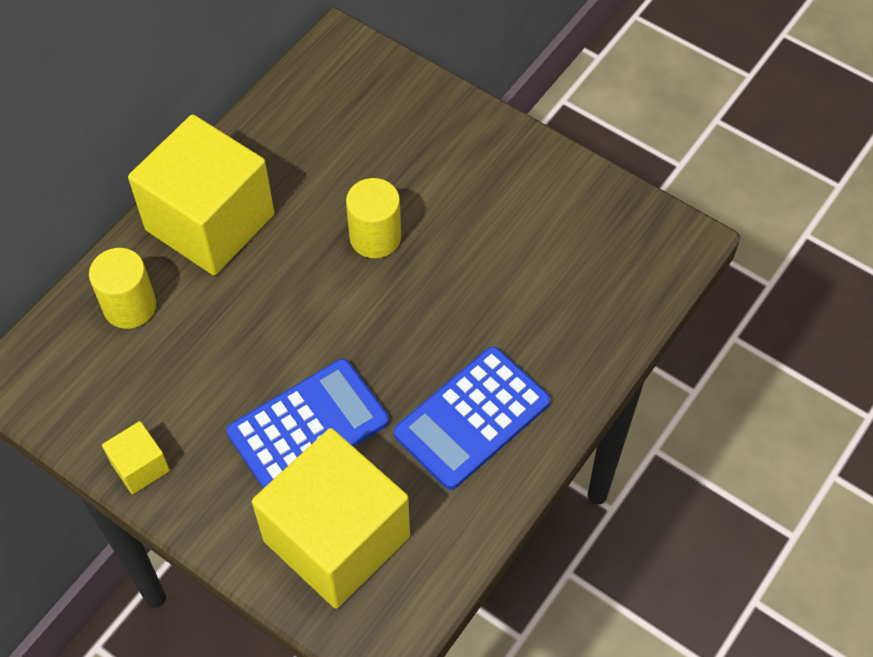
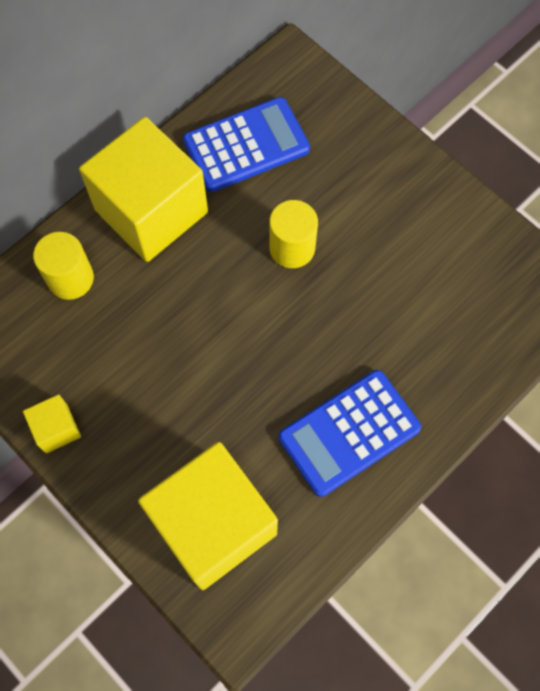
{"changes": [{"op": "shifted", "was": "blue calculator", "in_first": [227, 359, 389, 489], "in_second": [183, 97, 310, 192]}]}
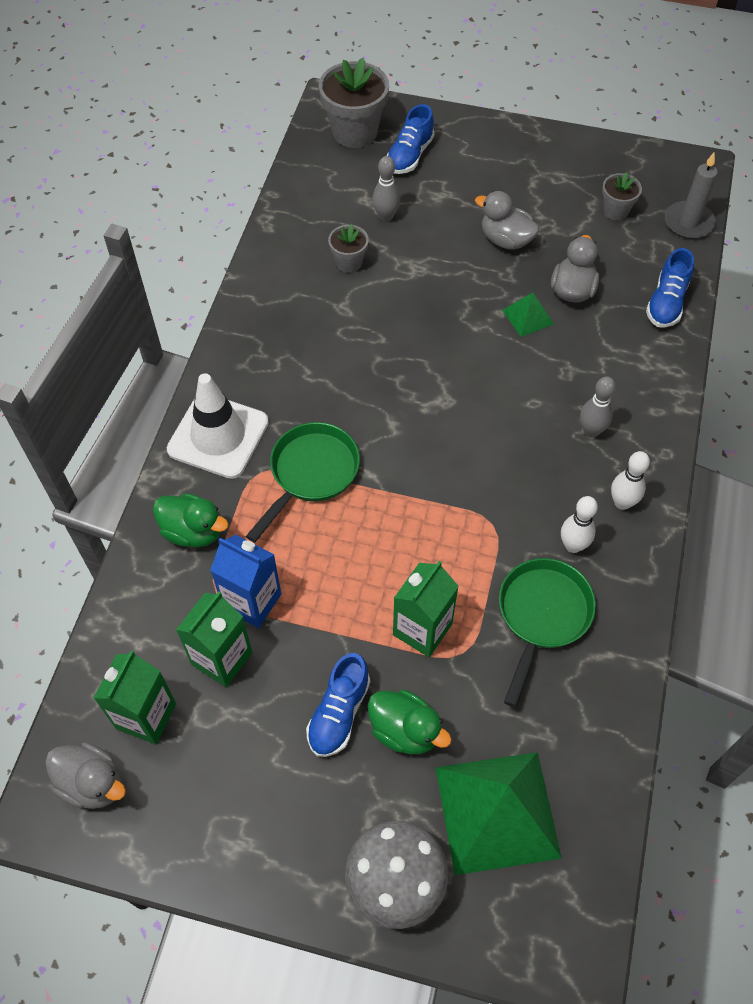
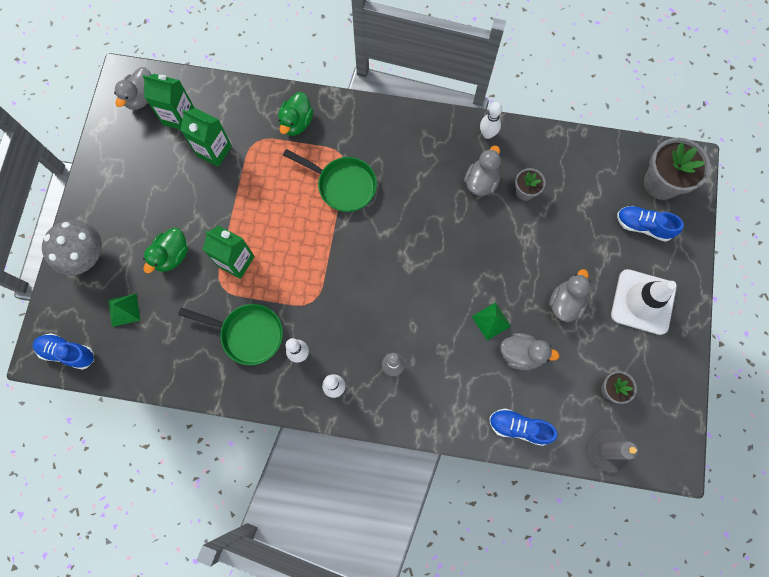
{"changes": [{"op": "gone", "was": "grey bowling pin", "in_first": [372, 156, 400, 222]}, {"op": "shifted", "was": "white traffic cone", "in_first": [167, 373, 269, 479], "in_second": [611, 269, 677, 335]}, {"op": "gone", "was": "blue carton", "in_first": [210, 535, 281, 628]}, {"op": "shifted", "was": "blue shoe", "in_first": [306, 653, 370, 757], "in_second": [33, 333, 94, 370]}, {"op": "scaled", "was": "green pyramid", "in_first": [436, 752, 562, 875], "in_second": [108, 294, 140, 327], "ratio": 0.46}, {"op": "new", "now": "white bowling pin", "in_second": [480, 102, 502, 139]}, {"op": "new", "now": "grey duck", "in_second": [464, 145, 501, 196]}]}
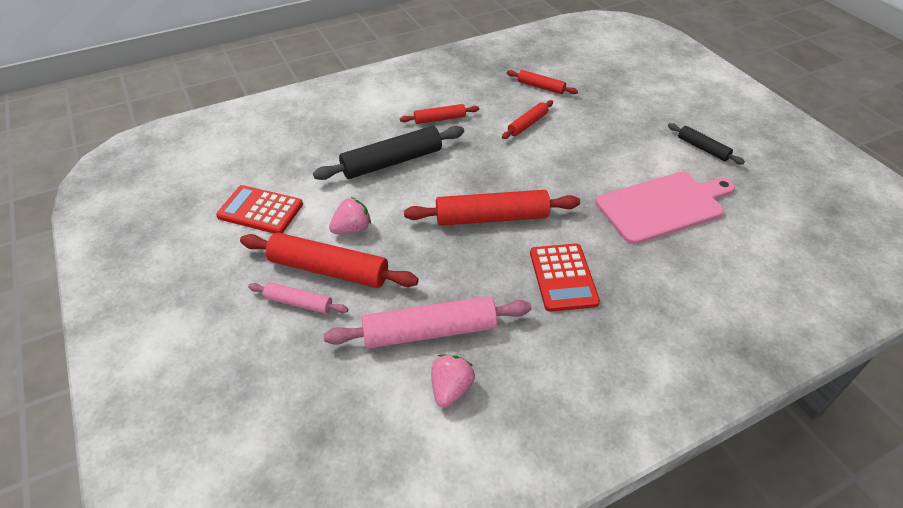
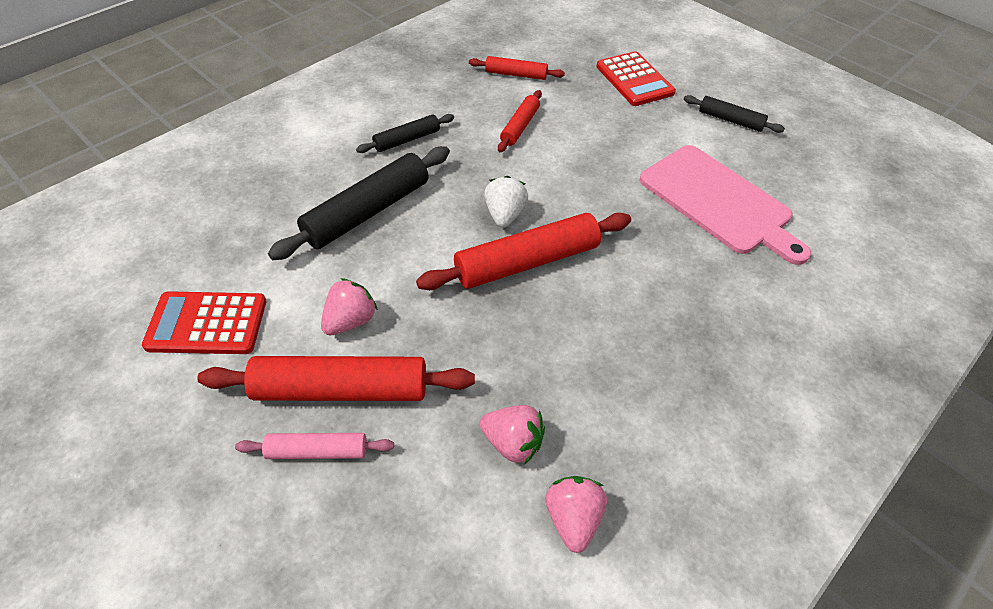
{"changes": [{"op": "repainted", "was": "red rolling pin", "now": "black rolling pin", "in_first": [400, 104, 479, 124], "in_second": [356, 114, 454, 153]}, {"op": "rotated", "was": "pink cutting board", "in_first": [596, 172, 735, 244], "in_second": [639, 145, 811, 265], "clockwise": 90}, {"op": "shifted", "was": "red calculator", "in_first": [530, 244, 600, 312], "in_second": [596, 51, 676, 106]}, {"op": "swapped", "was": "pink rolling pin", "now": "pink strawberry", "in_first": [324, 296, 532, 348], "in_second": [479, 405, 545, 465]}, {"op": "new", "now": "white strawberry", "in_second": [484, 176, 528, 228]}]}
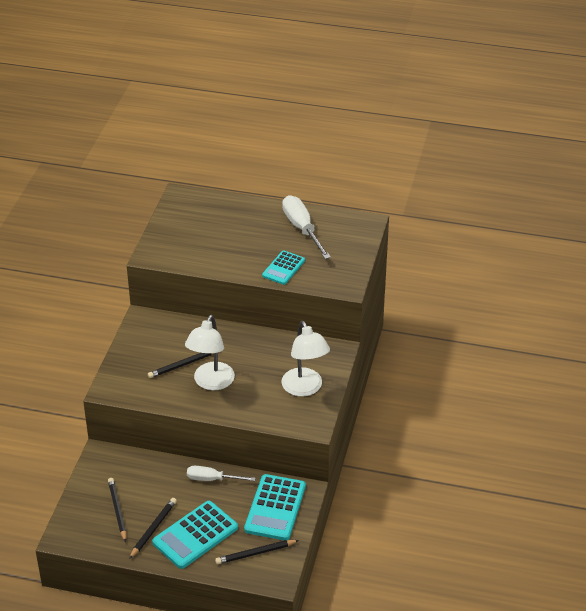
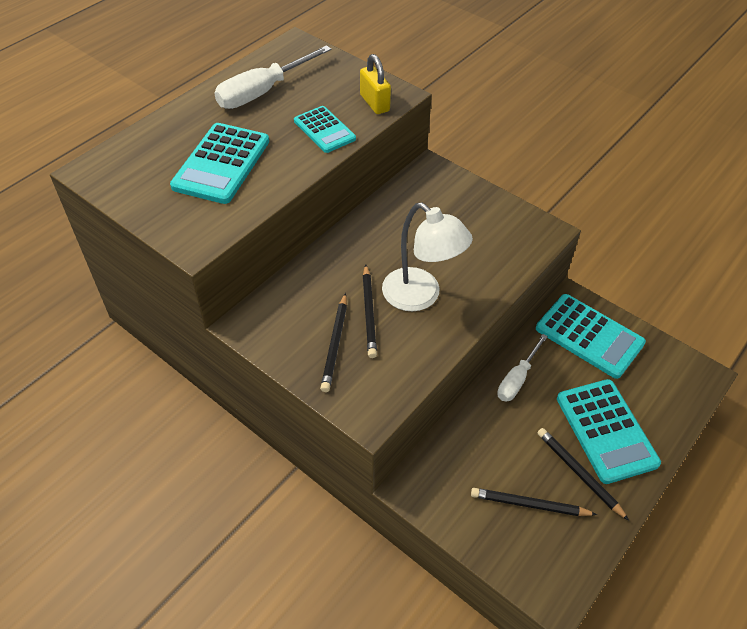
{"changes": [{"op": "rotated", "was": "white screwdriver", "in_first": [282, 195, 331, 259], "in_second": [214, 45, 332, 109], "clockwise": -45}, {"op": "gone", "was": "white lamp", "in_first": [281, 321, 330, 397]}, {"op": "shifted", "was": "black pencil", "in_first": [215, 540, 299, 564], "in_second": [320, 293, 347, 392]}, {"op": "new", "now": "yellow padlock", "in_second": [360, 54, 391, 114]}, {"op": "new", "now": "turquoise calculator", "in_second": [170, 123, 269, 204]}]}
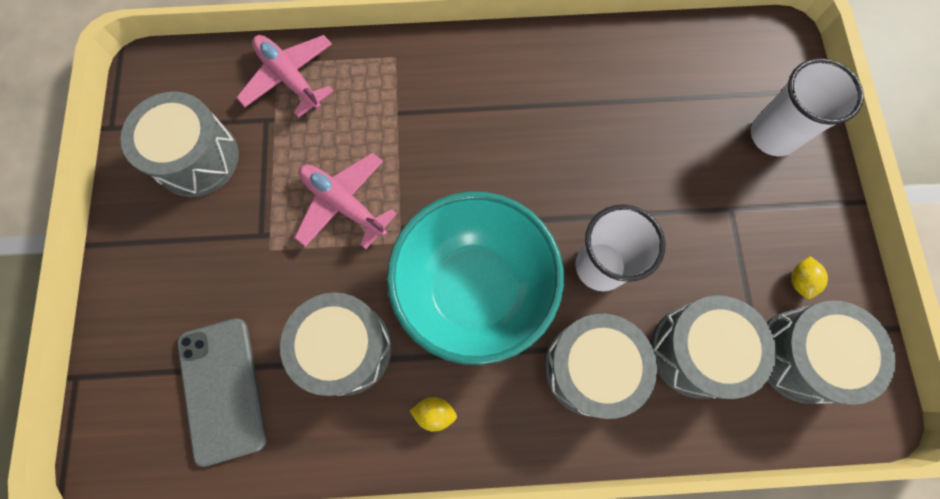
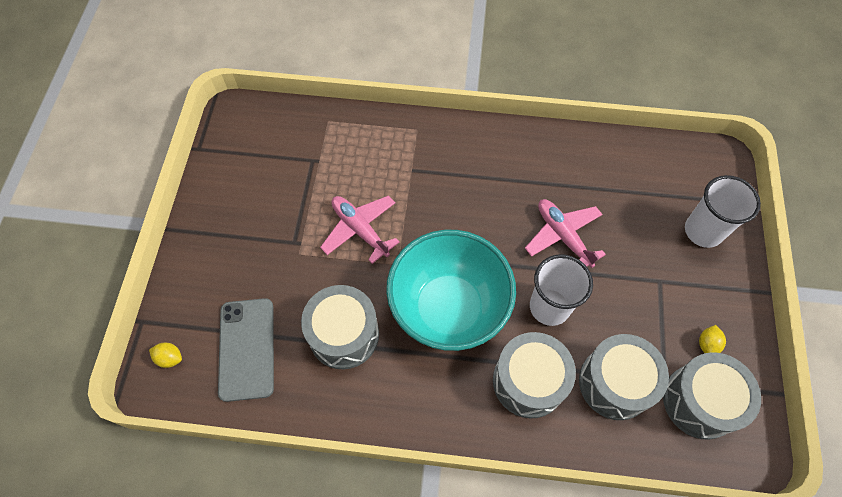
{"changes": [{"op": "shifted", "was": "pink plane", "in_first": [236, 35, 334, 118], "in_second": [525, 199, 606, 268]}, {"op": "gone", "was": "grey drum", "in_first": [121, 92, 239, 197]}, {"op": "shifted", "was": "yellow lemon", "in_first": [410, 397, 457, 432], "in_second": [149, 343, 182, 368]}]}
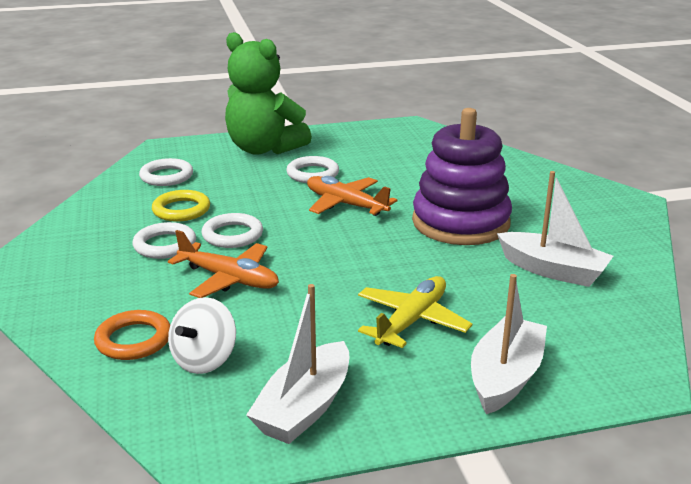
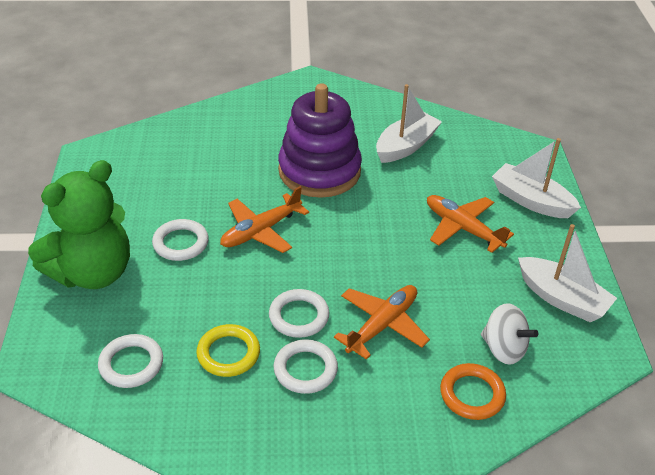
{"changes": [{"op": "repainted", "was": "yellow plane", "now": "orange plane", "in_first": [358, 276, 472, 348], "in_second": [427, 195, 514, 253]}]}
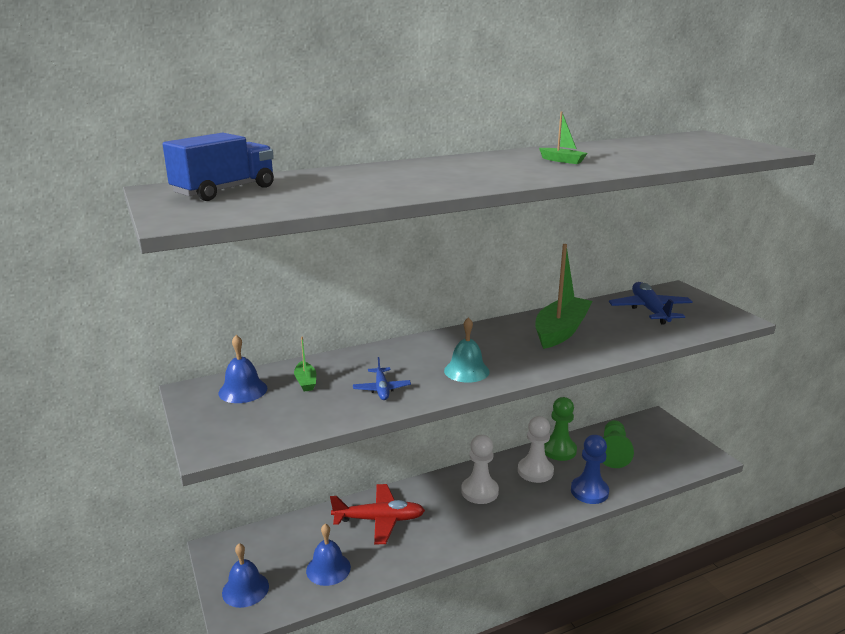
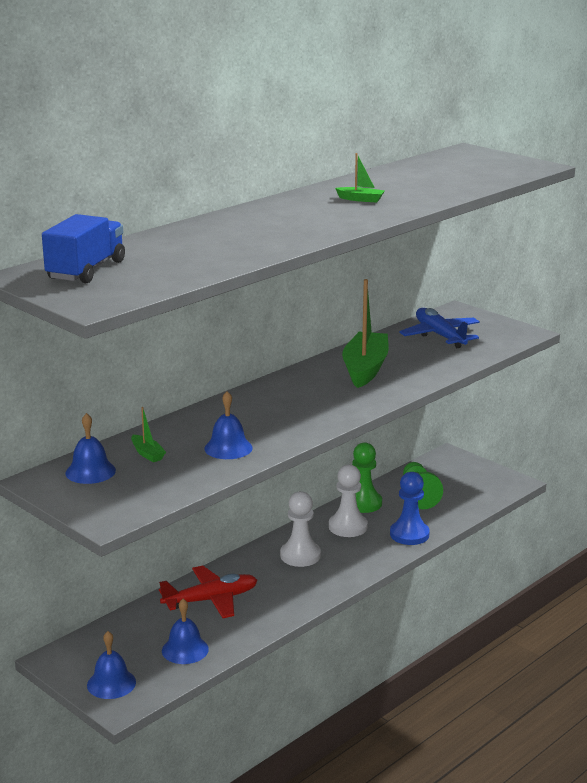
{"changes": [{"op": "gone", "was": "turquoise bell", "in_first": [444, 317, 490, 383]}, {"op": "swapped", "was": "blue plane", "now": "blue bell", "in_first": [353, 357, 411, 400], "in_second": [204, 391, 253, 459]}]}
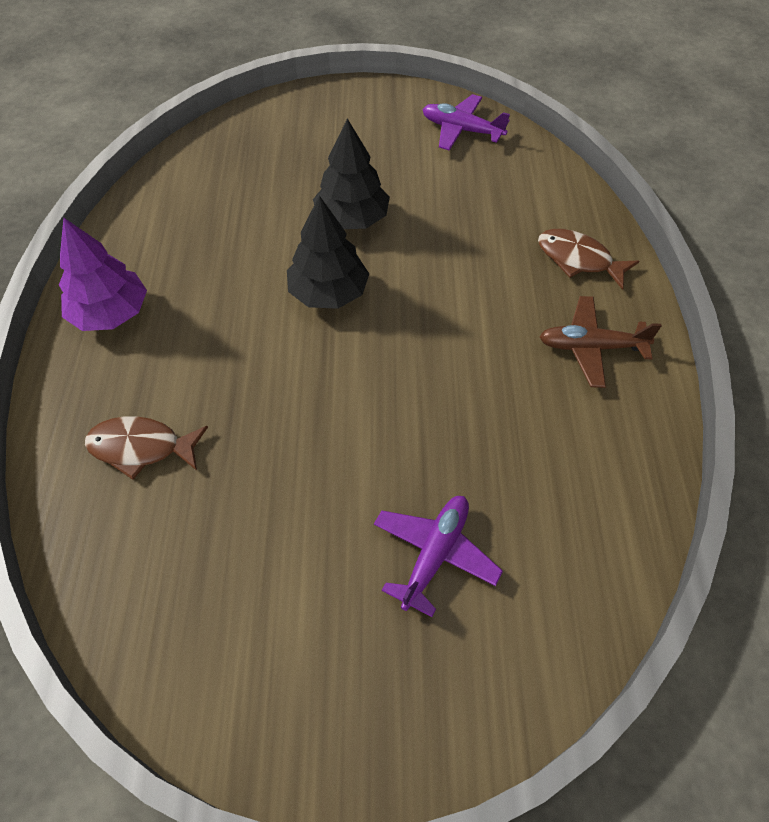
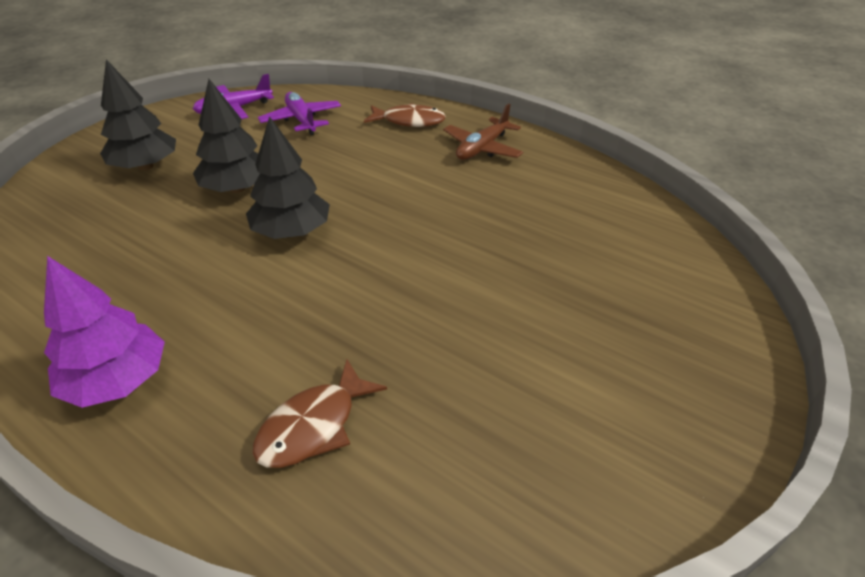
{"changes": [{"op": "rotated", "was": "brown fish", "in_first": [538, 229, 639, 290], "in_second": [364, 103, 446, 127], "clockwise": -150}, {"op": "shifted", "was": "purple plane", "in_first": [374, 496, 503, 617], "in_second": [258, 92, 341, 135]}, {"op": "new", "now": "black tree", "in_second": [100, 59, 176, 171]}]}
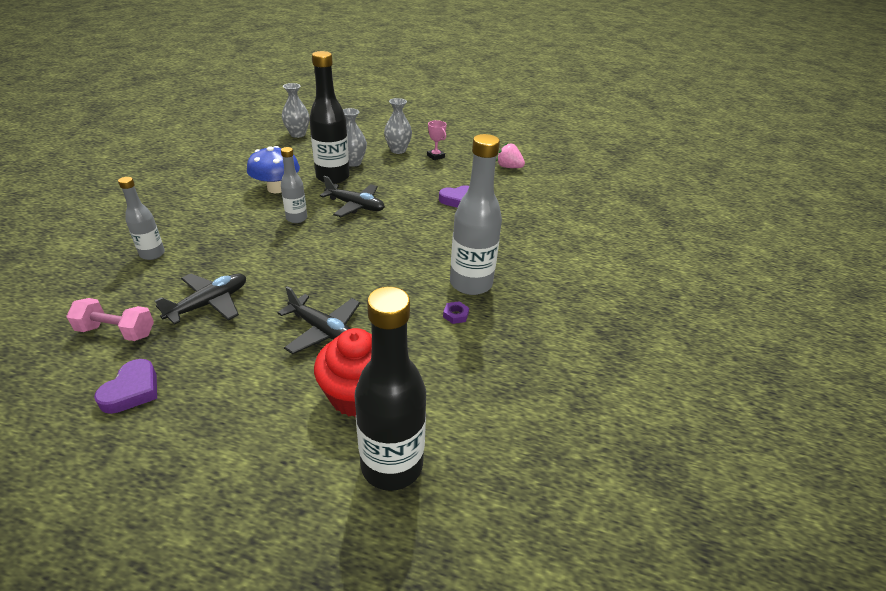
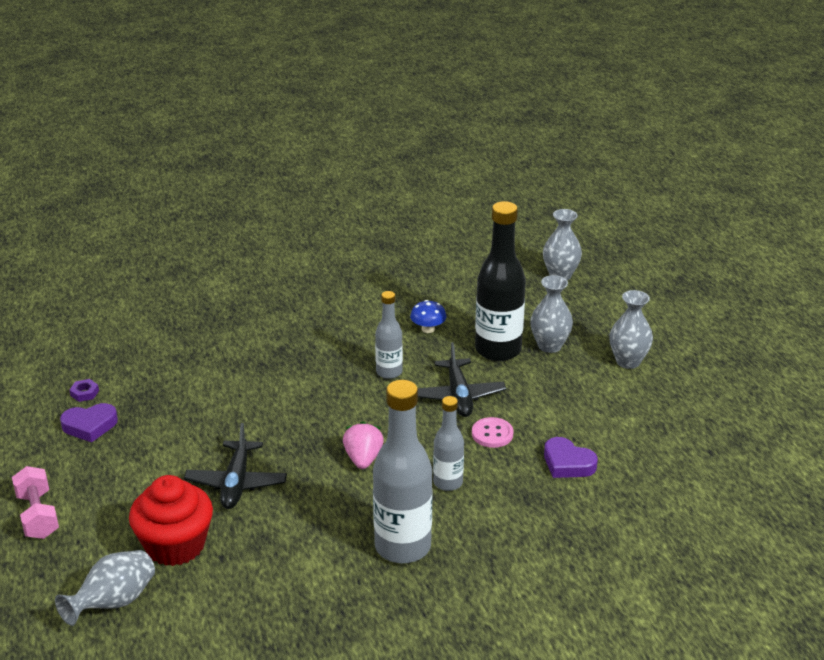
{"changes": [{"op": "gone", "was": "pink trophy", "in_first": [427, 120, 447, 160]}, {"op": "shifted", "was": "pink strawberry", "in_first": [496, 143, 525, 168], "in_second": [343, 422, 384, 469]}, {"op": "scaled", "was": "blue mushroom", "in_first": [247, 146, 300, 193], "in_second": [410, 300, 446, 333], "ratio": 0.55}, {"op": "shifted", "was": "grey bottle", "in_first": [118, 177, 165, 260], "in_second": [433, 396, 464, 491]}, {"op": "gone", "was": "black plane", "in_first": [155, 274, 246, 325]}, {"op": "swapped", "was": "black bottle", "now": "grey vase", "in_first": [355, 287, 426, 491], "in_second": [55, 550, 155, 626]}, {"op": "shifted", "was": "pink dumbbell", "in_first": [66, 298, 154, 341], "in_second": [12, 466, 59, 539]}, {"op": "shifted", "was": "purple nut", "in_first": [443, 301, 469, 324], "in_second": [69, 379, 99, 402]}, {"op": "new", "now": "pink button", "in_second": [472, 417, 514, 448]}]}
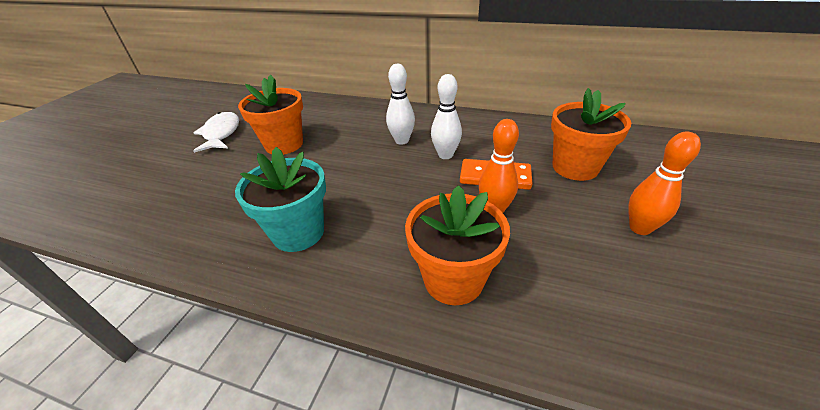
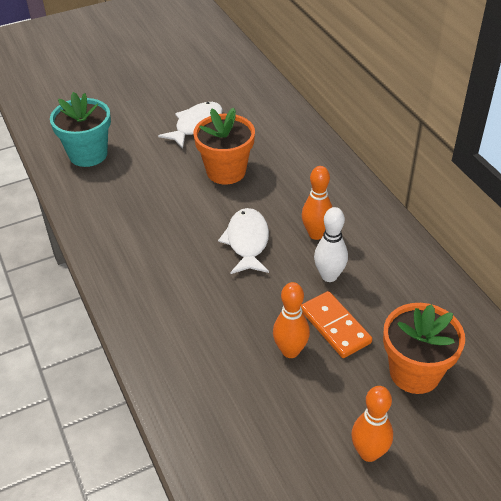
{"changes": [{"op": "repainted", "was": "white bowling pin", "now": "orange bowling pin", "in_first": [386, 64, 415, 145], "in_second": [302, 166, 332, 240]}, {"op": "shifted", "was": "turquoise flower pot", "in_first": [235, 147, 326, 252], "in_second": [50, 92, 111, 167]}, {"op": "gone", "was": "orange flower pot", "in_first": [405, 185, 510, 305]}, {"op": "new", "now": "white fish", "in_second": [218, 208, 269, 274]}]}
